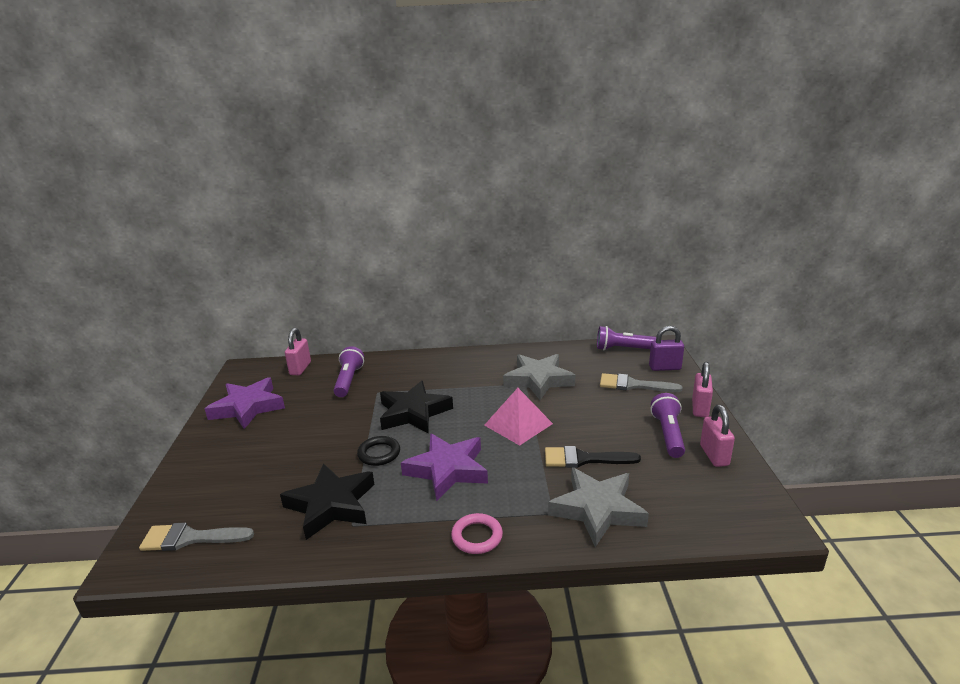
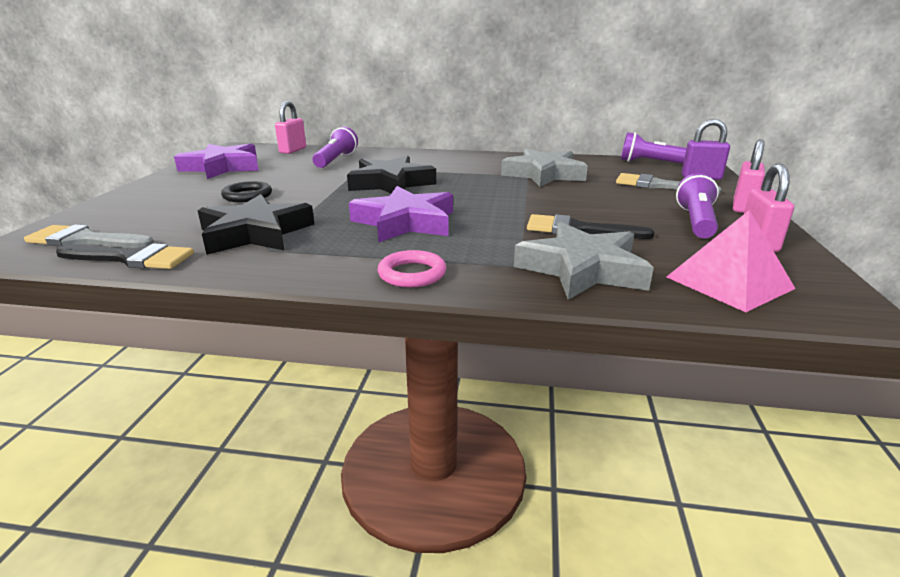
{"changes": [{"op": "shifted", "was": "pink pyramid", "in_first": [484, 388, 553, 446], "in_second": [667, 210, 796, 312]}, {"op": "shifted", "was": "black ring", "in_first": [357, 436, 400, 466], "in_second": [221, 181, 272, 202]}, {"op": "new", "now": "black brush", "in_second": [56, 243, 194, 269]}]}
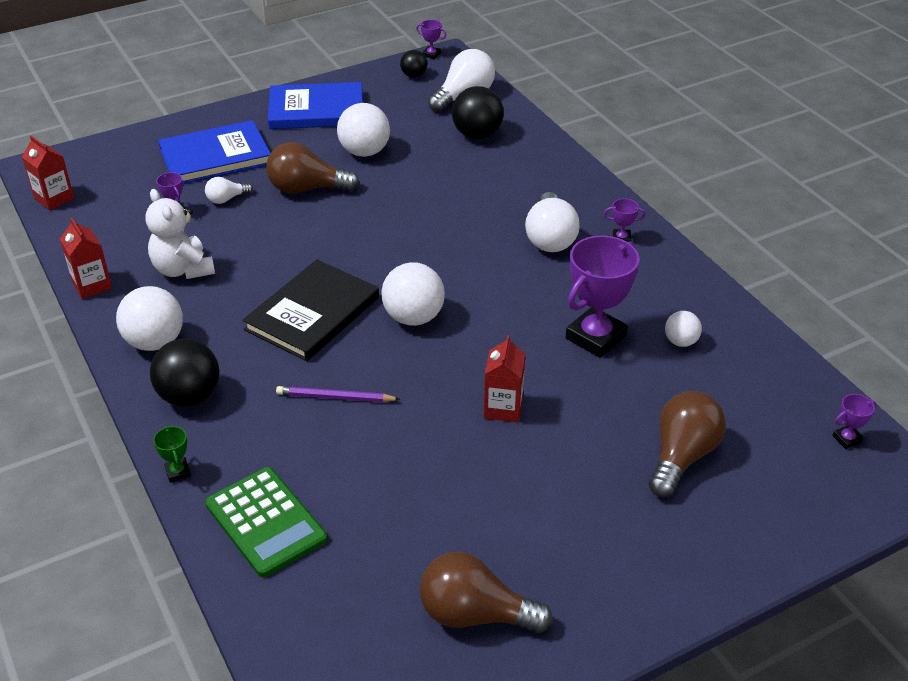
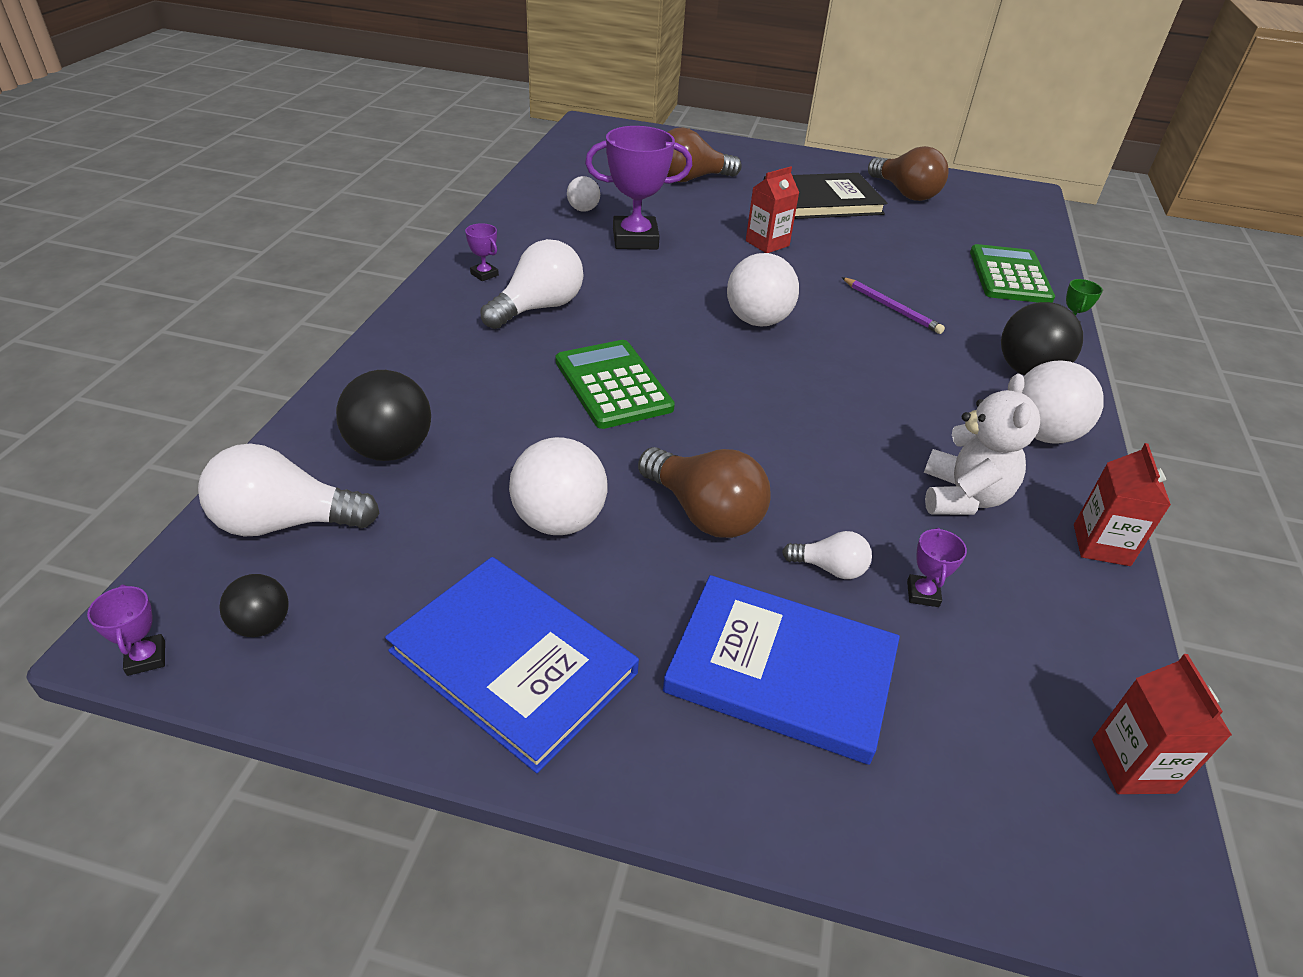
{"changes": [{"op": "shifted", "was": "black book", "in_first": [242, 260, 379, 361], "in_second": [764, 173, 887, 219]}, {"op": "gone", "was": "purple trophy", "in_first": [832, 394, 876, 449]}, {"op": "new", "now": "green calculator", "in_second": [556, 340, 675, 429]}]}
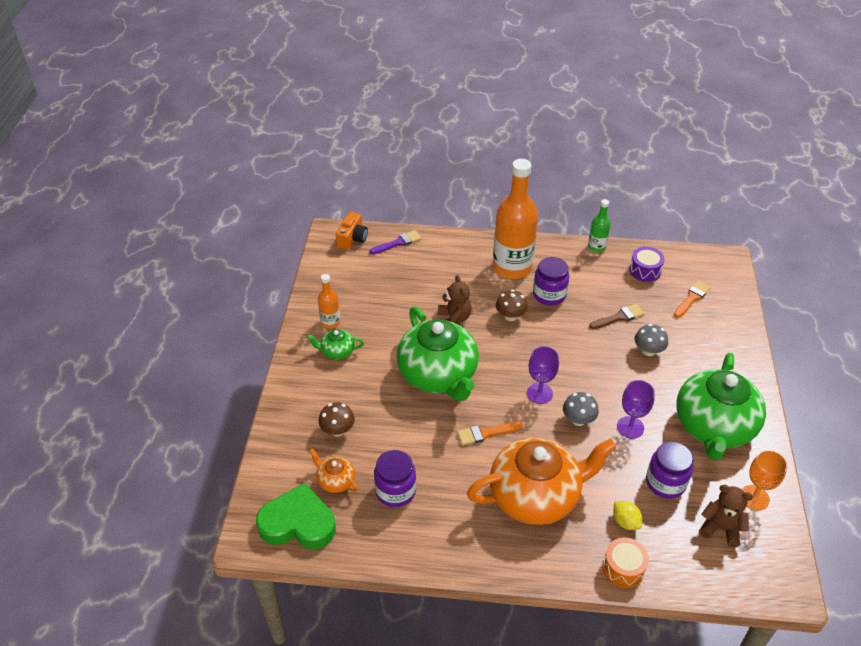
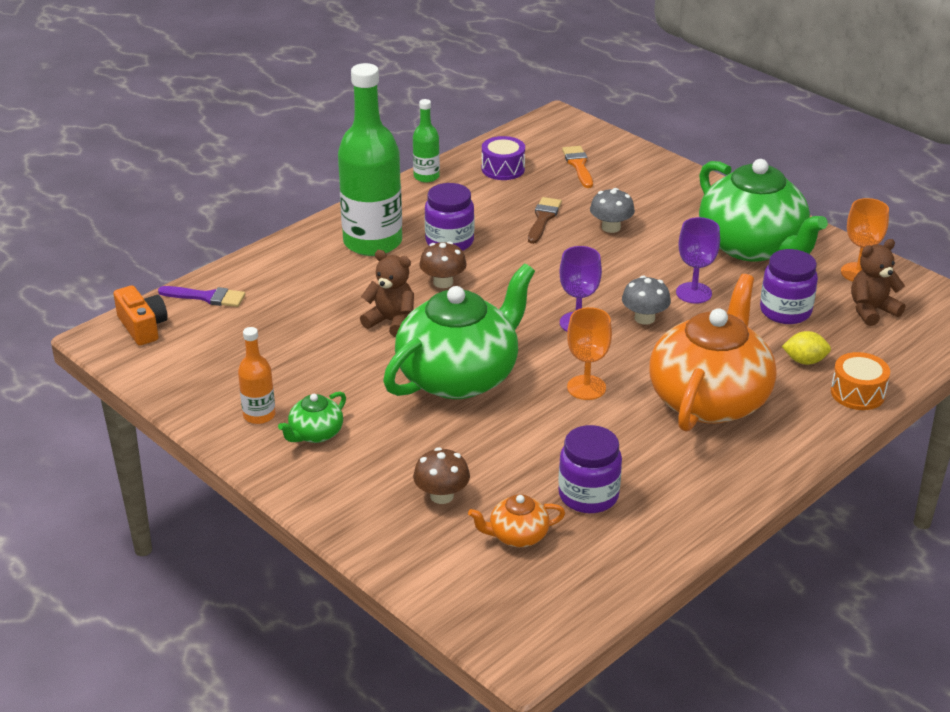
{"changes": [{"op": "repainted", "was": "orange bottle", "now": "green bottle", "in_first": [493, 159, 538, 279], "in_second": [338, 63, 402, 256]}, {"op": "rotated", "was": "purple brush", "in_first": [370, 230, 422, 254], "in_second": [158, 286, 245, 307], "clockwise": 90}, {"op": "rotated", "was": "green teapot", "in_first": [397, 306, 479, 401], "in_second": [383, 264, 535, 399], "clockwise": -60}, {"op": "swapped", "was": "orange brush", "now": "orange goblet", "in_first": [457, 421, 523, 445], "in_second": [567, 307, 612, 400]}, {"op": "gone", "was": "green heart", "in_first": [256, 483, 336, 549]}]}
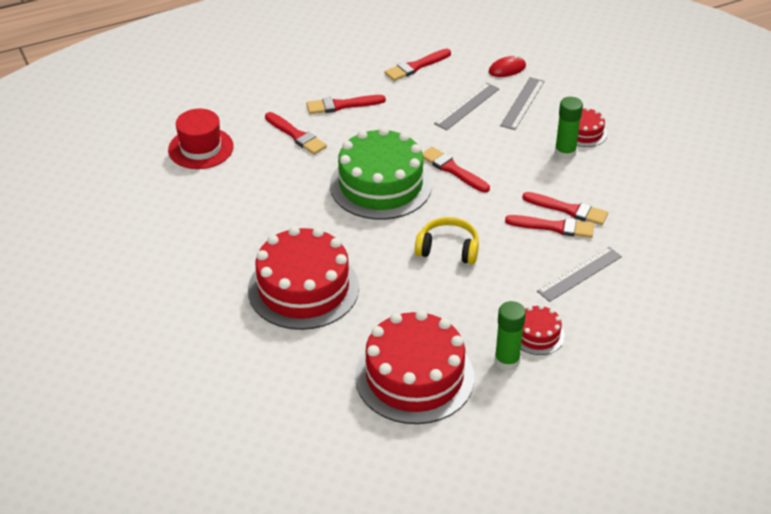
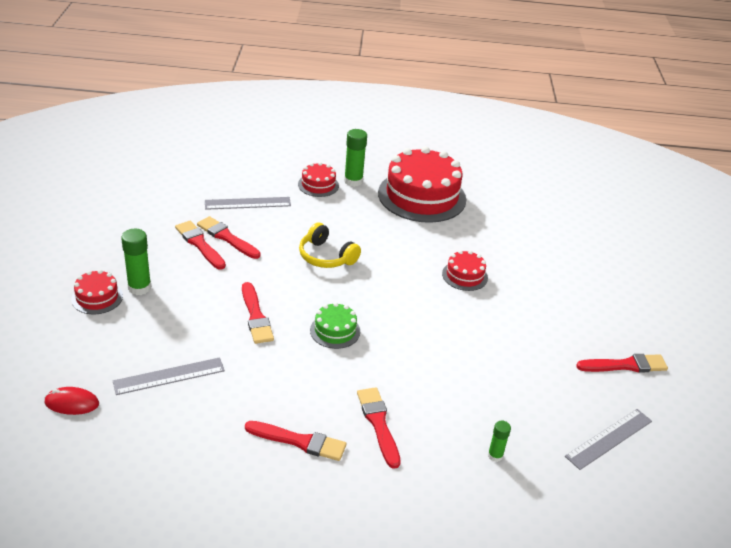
{"changes": [{"op": "shifted", "was": "red brush", "in_first": [384, 49, 451, 81], "in_second": [576, 354, 668, 373]}, {"op": "shifted", "was": "grey ruler", "in_first": [500, 77, 544, 130], "in_second": [565, 409, 652, 470]}, {"op": "swapped", "was": "red hat", "now": "green glue stick", "in_first": [168, 109, 234, 169], "in_second": [488, 421, 511, 462]}, {"op": "scaled", "was": "green cake", "in_first": [330, 127, 432, 220], "in_second": [310, 302, 360, 349], "ratio": 0.46}, {"op": "scaled", "was": "red cake", "in_first": [248, 226, 359, 330], "in_second": [442, 250, 488, 291], "ratio": 0.46}]}
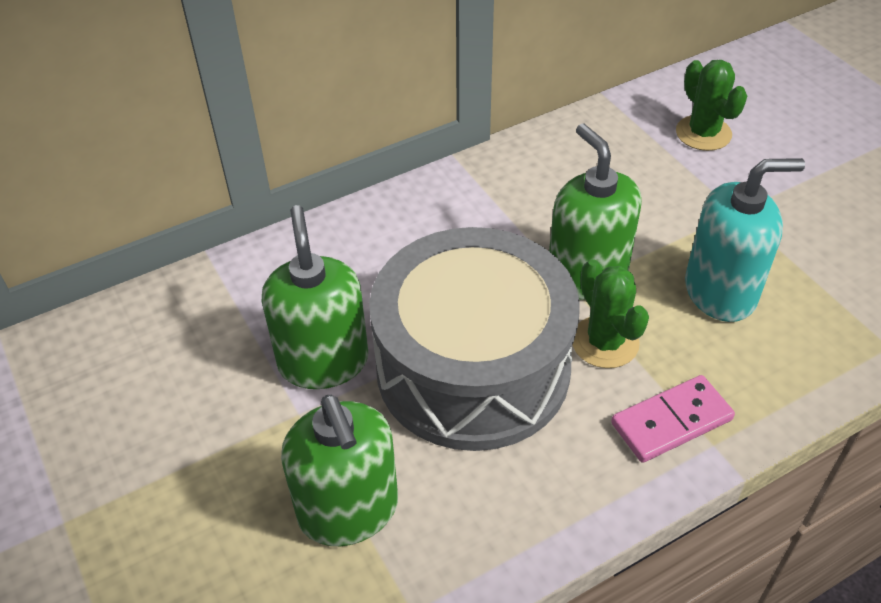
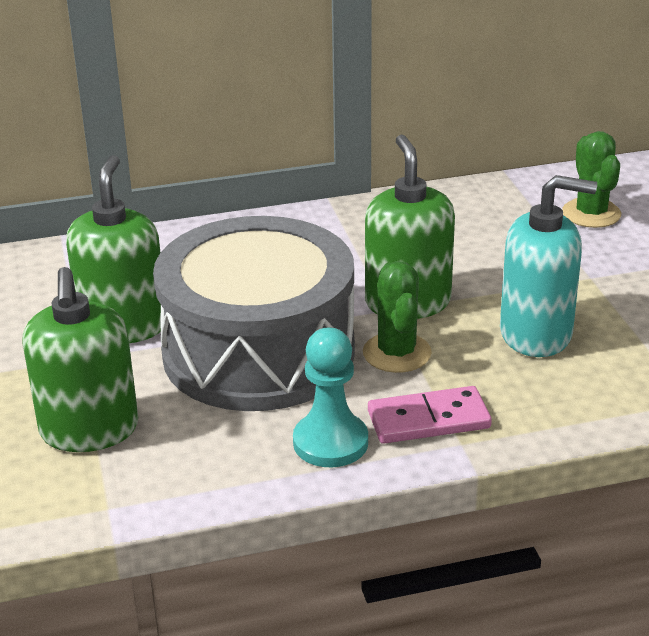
{"changes": [{"op": "new", "now": "turquoise pawn", "in_second": [293, 327, 368, 467]}]}
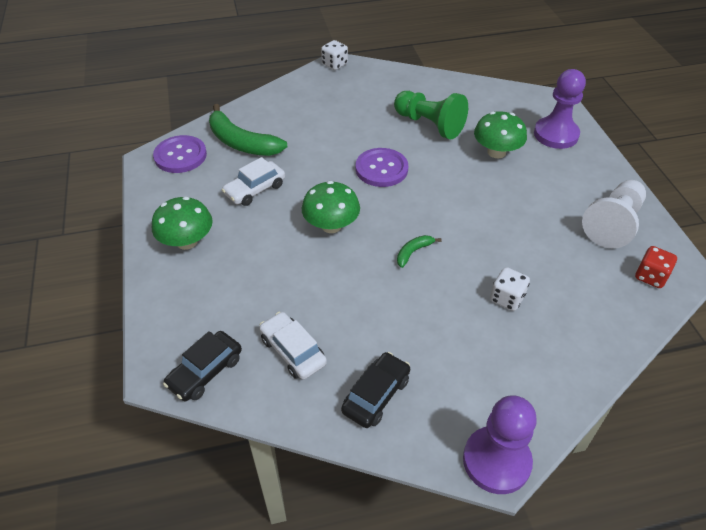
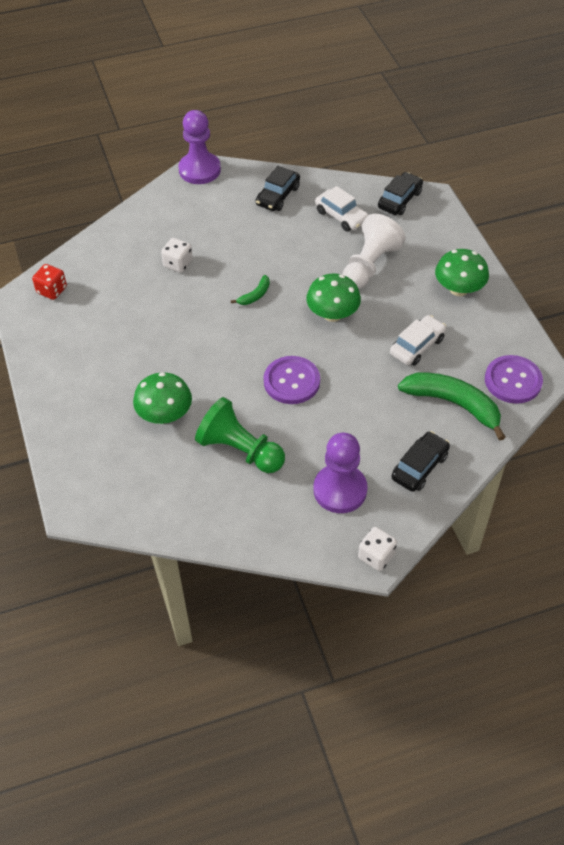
{"changes": [{"op": "shifted", "was": "purple pawn", "in_first": [534, 69, 586, 149], "in_second": [313, 433, 368, 513]}, {"op": "shifted", "was": "white pawn", "in_first": [582, 180, 646, 248], "in_second": [342, 214, 406, 289]}, {"op": "new", "now": "black car", "in_second": [391, 431, 450, 492]}]}
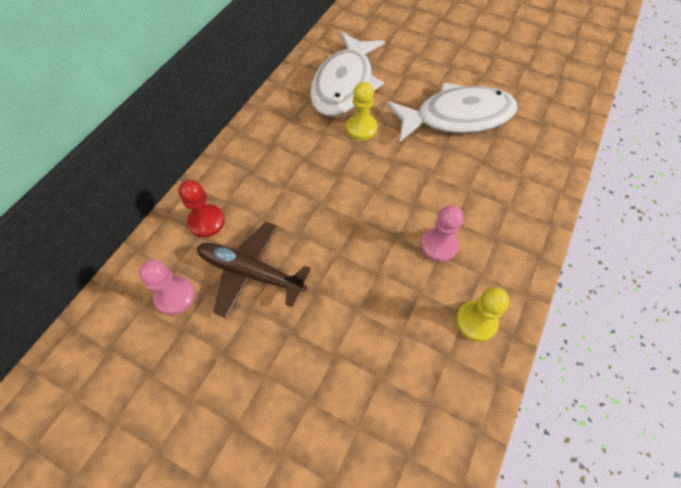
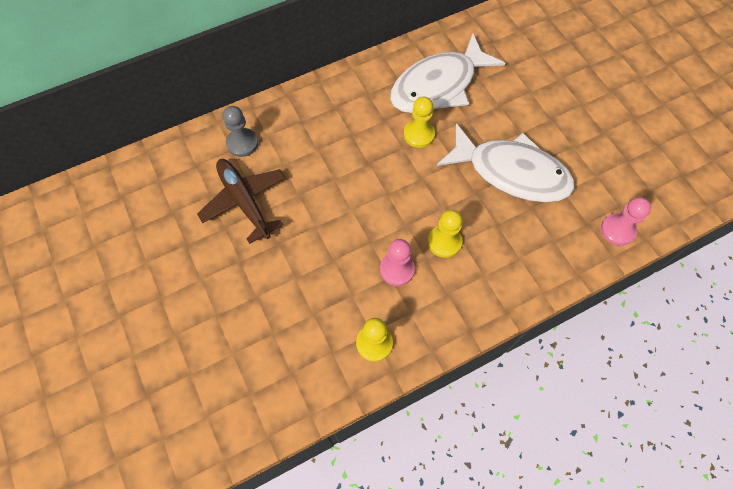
{"changes": [{"op": "repainted", "was": "red pawn", "now": "grey pawn", "in_first": [179, 180, 225, 237], "in_second": [223, 106, 258, 157]}, {"op": "shifted", "was": "pink pawn", "in_first": [139, 259, 195, 315], "in_second": [601, 197, 651, 246]}, {"op": "new", "now": "yellow pawn", "in_second": [428, 210, 462, 258]}]}
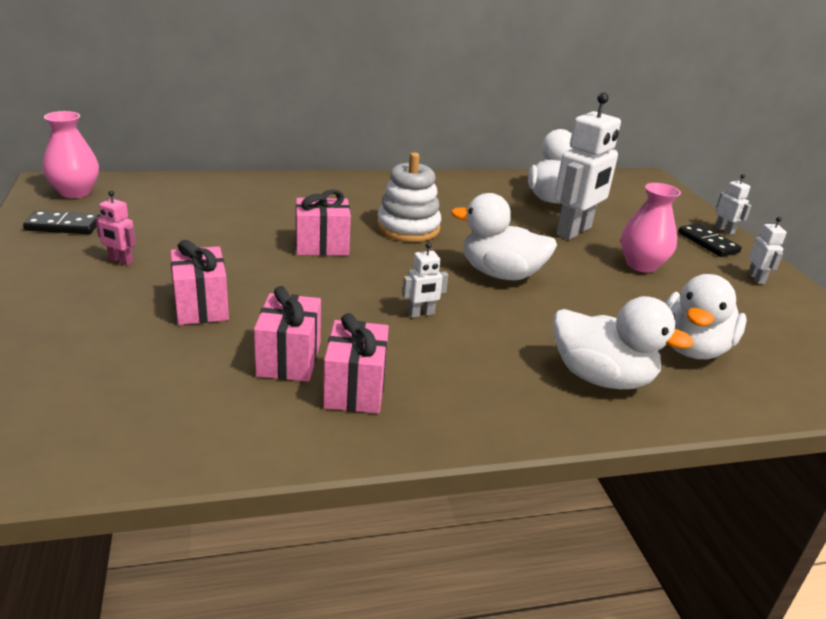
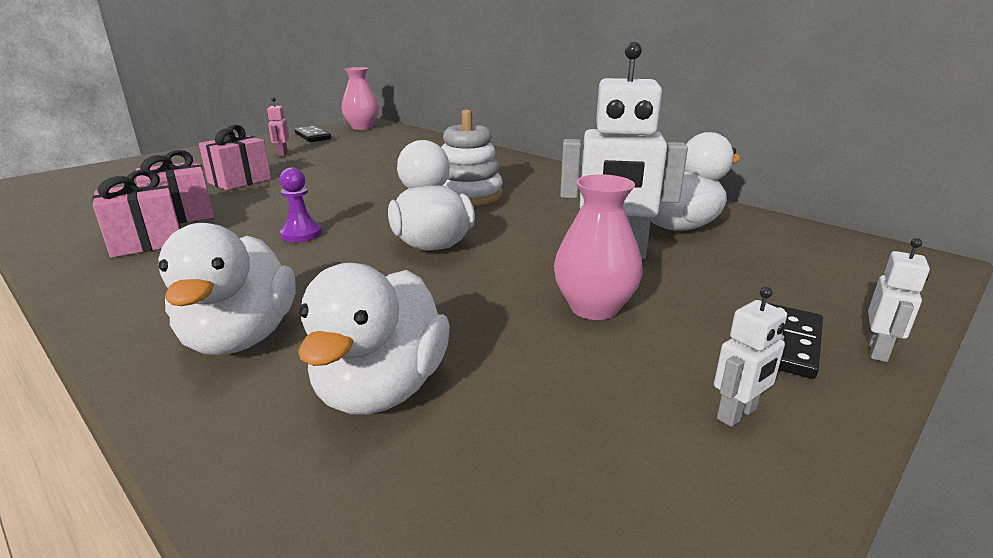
{"changes": [{"op": "gone", "was": "pink gift", "in_first": [296, 189, 351, 256]}, {"op": "swapped", "was": "white robot", "now": "purple pawn", "in_first": [402, 242, 448, 318], "in_second": [279, 167, 322, 242]}, {"op": "rotated", "was": "white duck", "in_first": [665, 274, 747, 359], "in_second": [298, 263, 450, 415], "clockwise": -75}]}
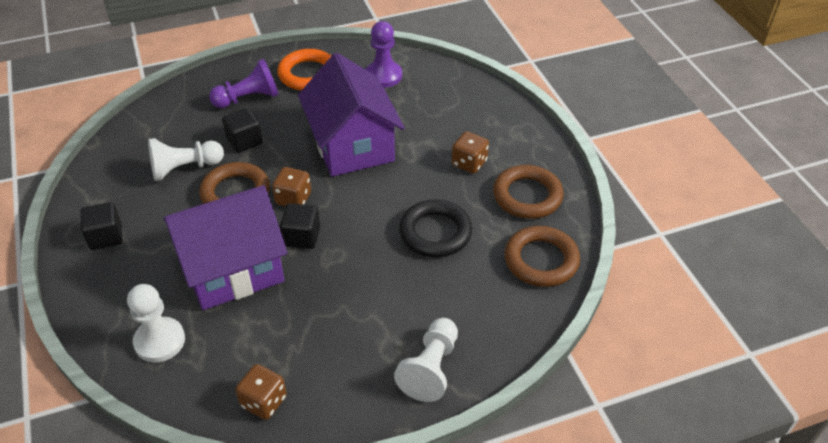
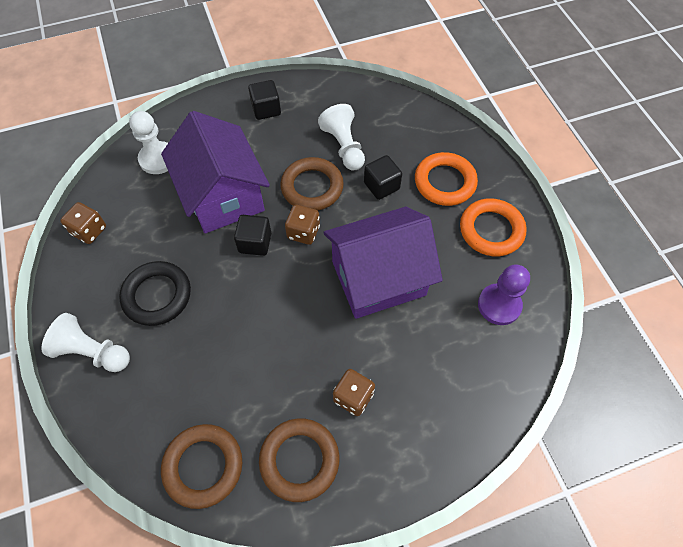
{"changes": [{"op": "swapped", "was": "purple pawn", "now": "orange ring", "in_first": [209, 59, 279, 108], "in_second": [415, 152, 478, 206]}, {"op": "shifted", "was": "black ring", "in_first": [399, 199, 472, 257], "in_second": [119, 261, 191, 326]}]}
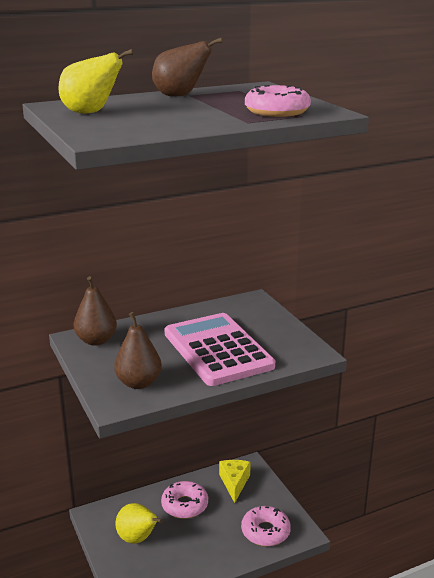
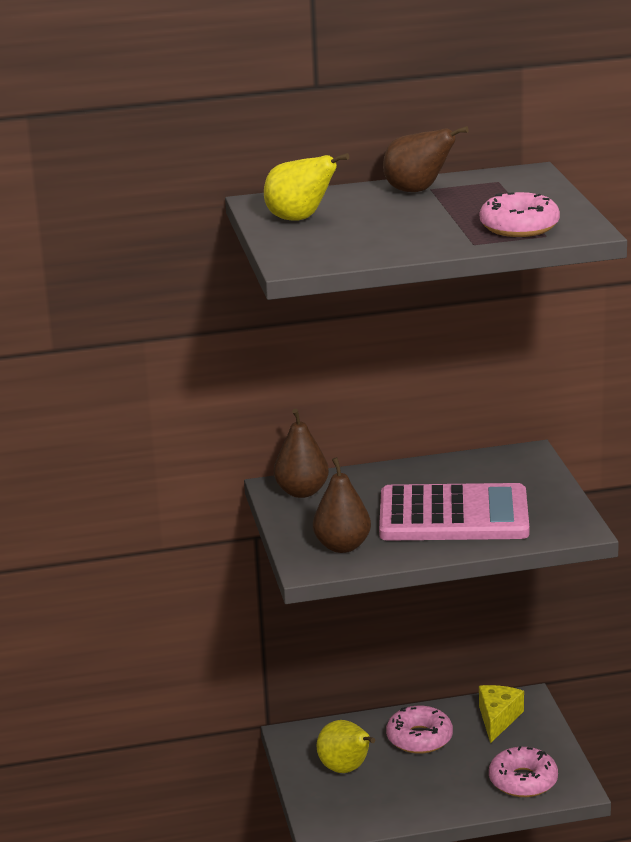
{"changes": [{"op": "rotated", "was": "pink calculator", "in_first": [165, 313, 275, 386], "in_second": [379, 483, 529, 541], "clockwise": 105}]}
